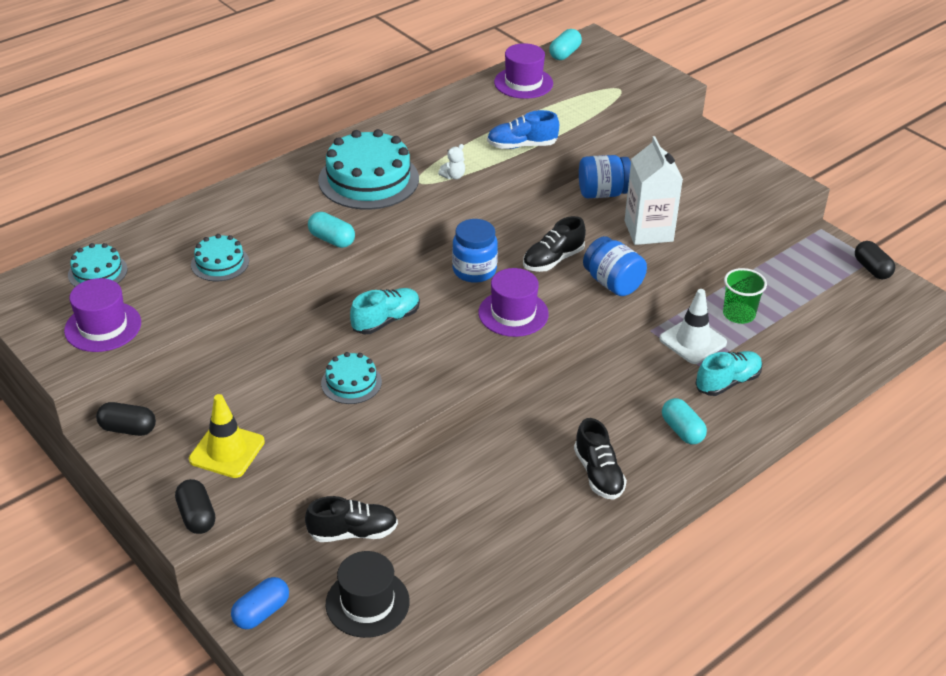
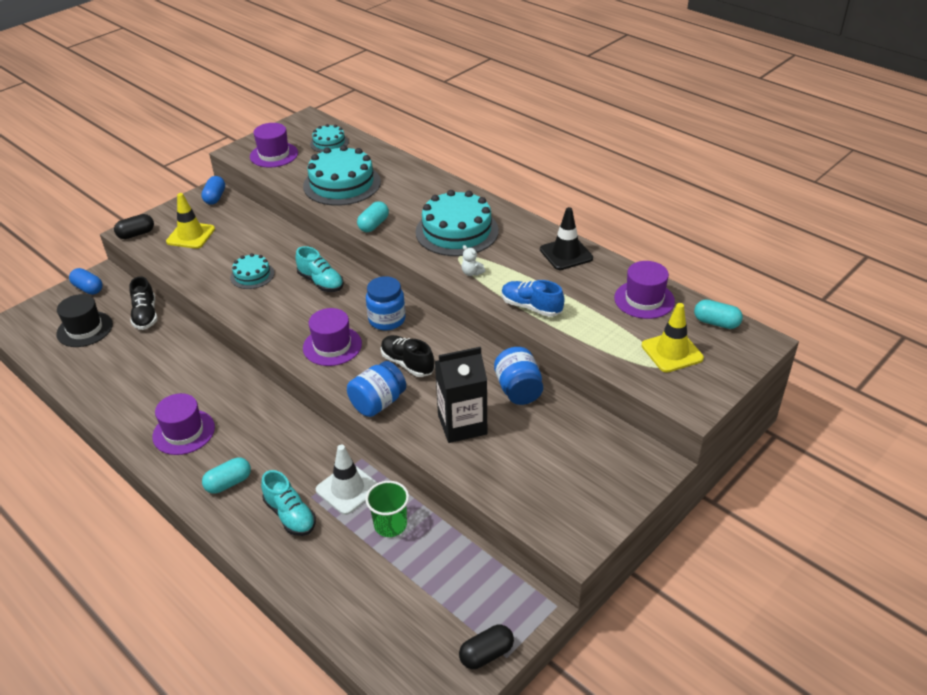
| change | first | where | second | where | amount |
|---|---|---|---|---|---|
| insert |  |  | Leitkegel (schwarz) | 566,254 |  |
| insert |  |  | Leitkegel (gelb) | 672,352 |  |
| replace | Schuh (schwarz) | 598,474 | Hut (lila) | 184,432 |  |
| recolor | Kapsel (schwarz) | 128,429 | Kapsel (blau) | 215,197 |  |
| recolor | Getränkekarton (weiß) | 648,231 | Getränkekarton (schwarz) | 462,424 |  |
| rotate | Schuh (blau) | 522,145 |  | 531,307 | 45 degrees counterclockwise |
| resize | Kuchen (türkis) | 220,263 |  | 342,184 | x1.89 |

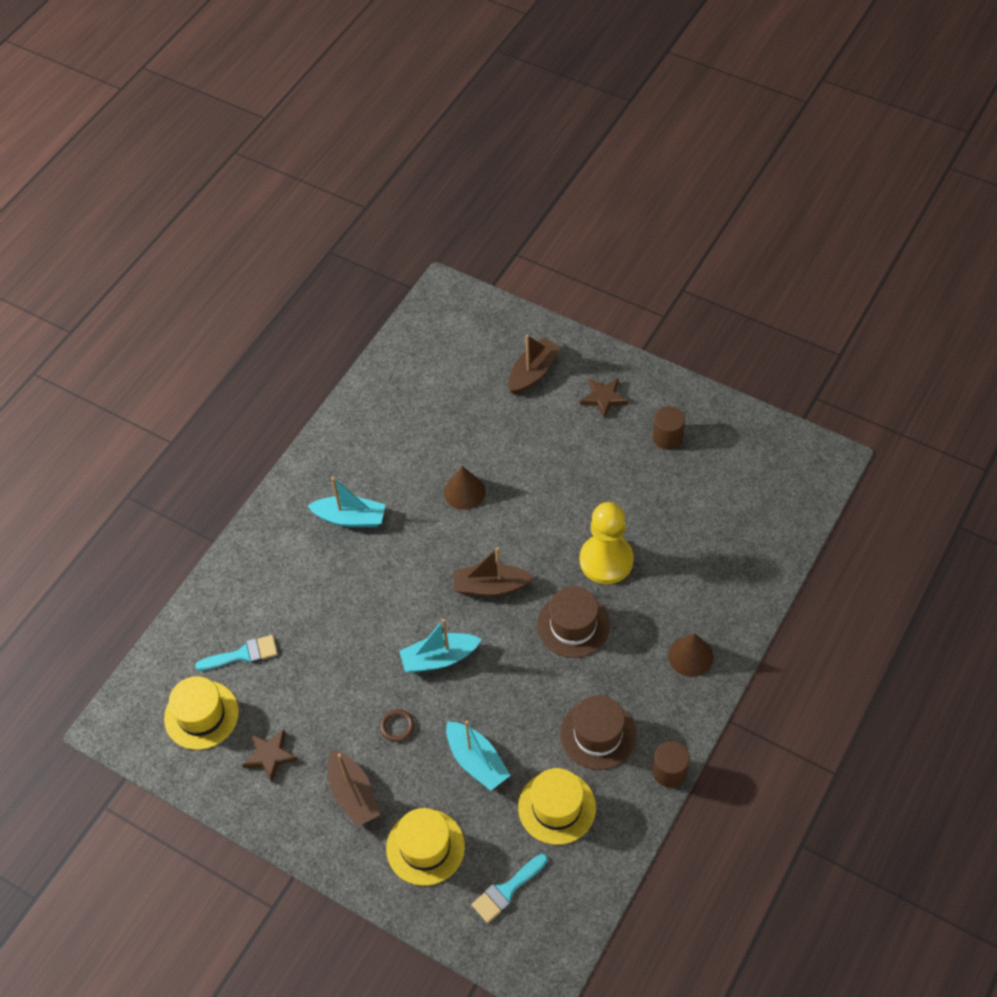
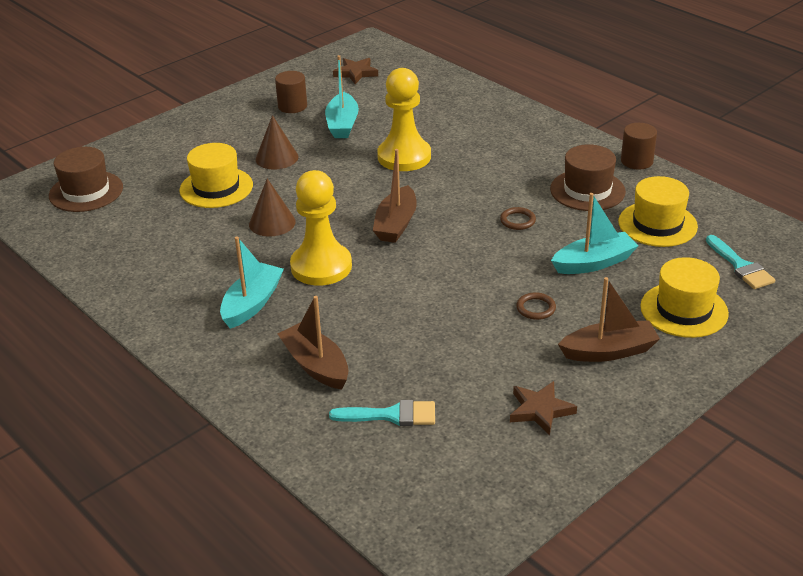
| change | first | where | second | where | amount |
|---|---|---|---|---|---|
| insert |  |  | Bauer (gelb) | 321,266 |  |
| insert |  |  | Ring (braun) | 517,221 |  |
| move | Hut (gelb) | 201,715 |  | 216,188 |  |
| move | Boot (türkis) | 439,658 |  | 342,124 |  |
| move | Boot (braun) | 533,372 |  | 316,365 |  |
| move | Hut (braun) | 573,625 |  | 86,191 |  |
| move | Stern (braun) | 604,398 |  | 356,73 |  |
| move | Kegel (braun) | 690,656 |  | 277,158 |  |
| rotate | Pinsel (türkis) | 243,654 |  | 391,415 | 90 degrees clockwise |

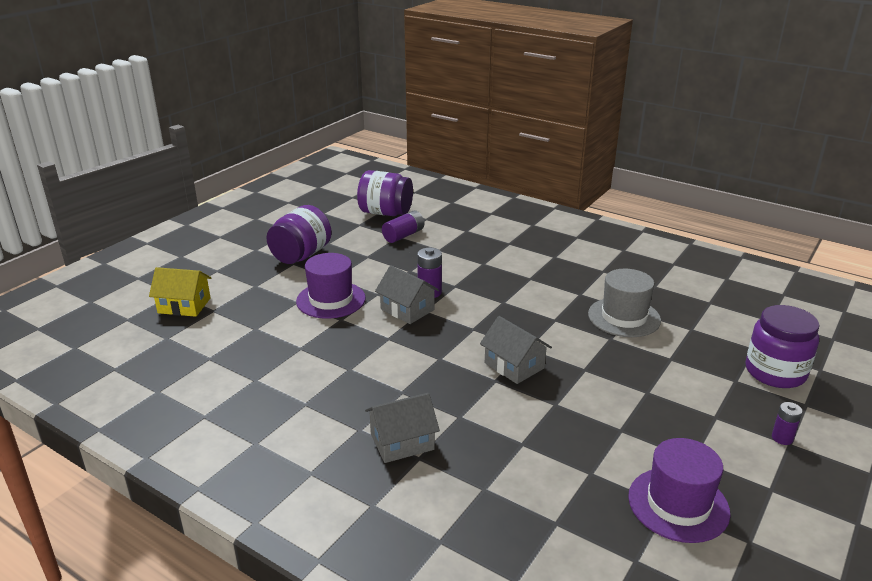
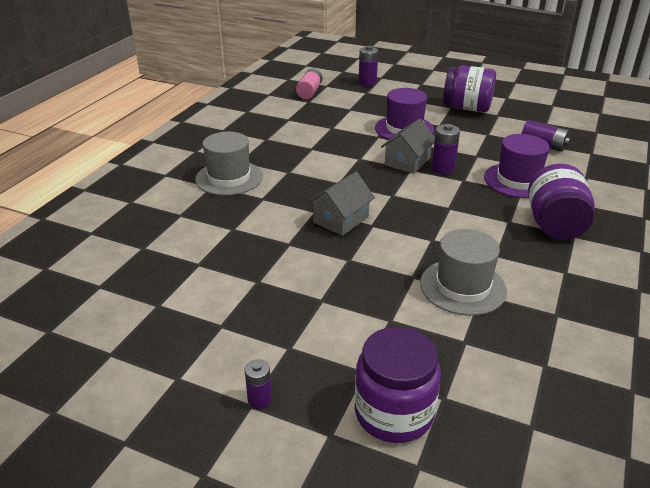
| change | first | where | second | where | amount |
|---|---|---|---|---|---|
| insert |  |  | Batterie (rosa) | 309,92 |  |
| move | Einmachglas (lila) | 385,213 |  | 554,225 |  |
| move | Hut (lila) | 678,504 |  | 518,180 |  |
| replace | Haus (gelb) | 184,305 | Batterie (lila) | 367,83 |  |
| replace | Haus (grau) | 402,442 | Hut (grau) | 229,178 |  |

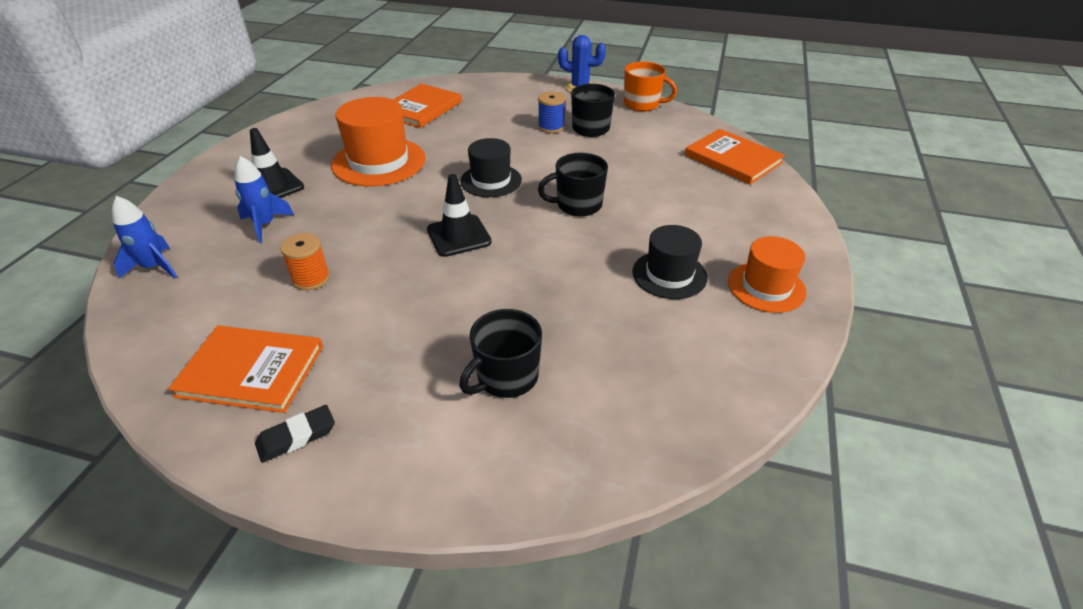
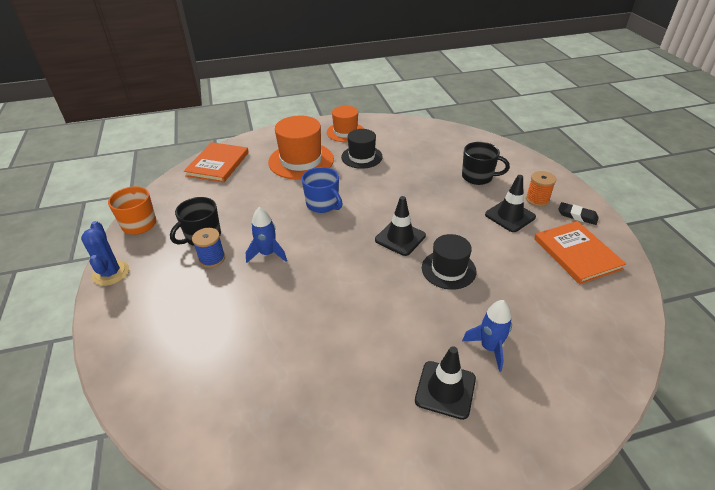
| change | first | where | second | where | amount |
|---|---|---|---|---|---|
| delete | Buch (orange) | 421,108 |  |  |  |
| insert |  |  | Leitkegel (schwarz) | 510,216 |  |
| move | Rakete (blau) | 154,267 |  | 267,253 |  |
| move | Garnrolle (orange) | 311,278 |  | 537,199 |  |
| move | Hut (orange) | 379,162 |  | 301,160 |  |
| move | Hut (schwarz) | 491,180 |  | 448,269 |  |
| recolor | Tasse (schwarz) | 578,205 | Tasse (blau) | 323,204 |  |

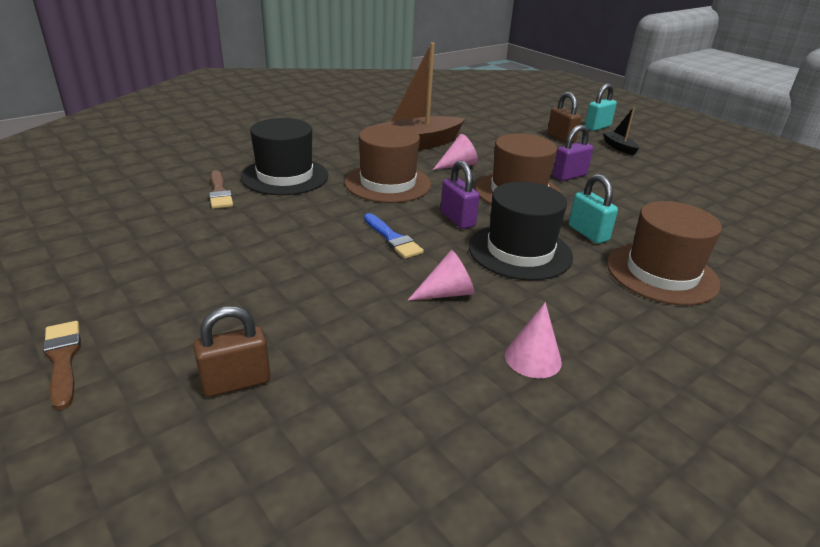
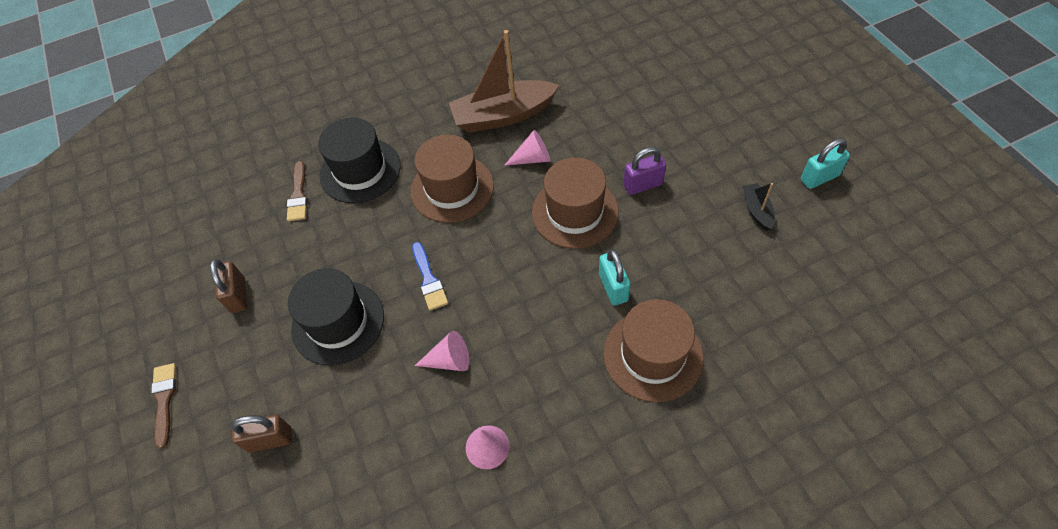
| change | first | where | second | where | amount |
|---|---|---|---|---|---|
| delete | Vorhängeschloss (lila) | 457,219 |  |  |  |
| move | Hut (schwarz) | 520,251 |  | 338,322 |  |
| move | Vorhängeschloss (braun) | 561,138 |  | 238,295 |  |
| move | Vorhängeschloss (türkis) | 597,127 |  | 819,177 |  |
| move | Boot (schwarz) | 619,147 |  | 757,210 |  |

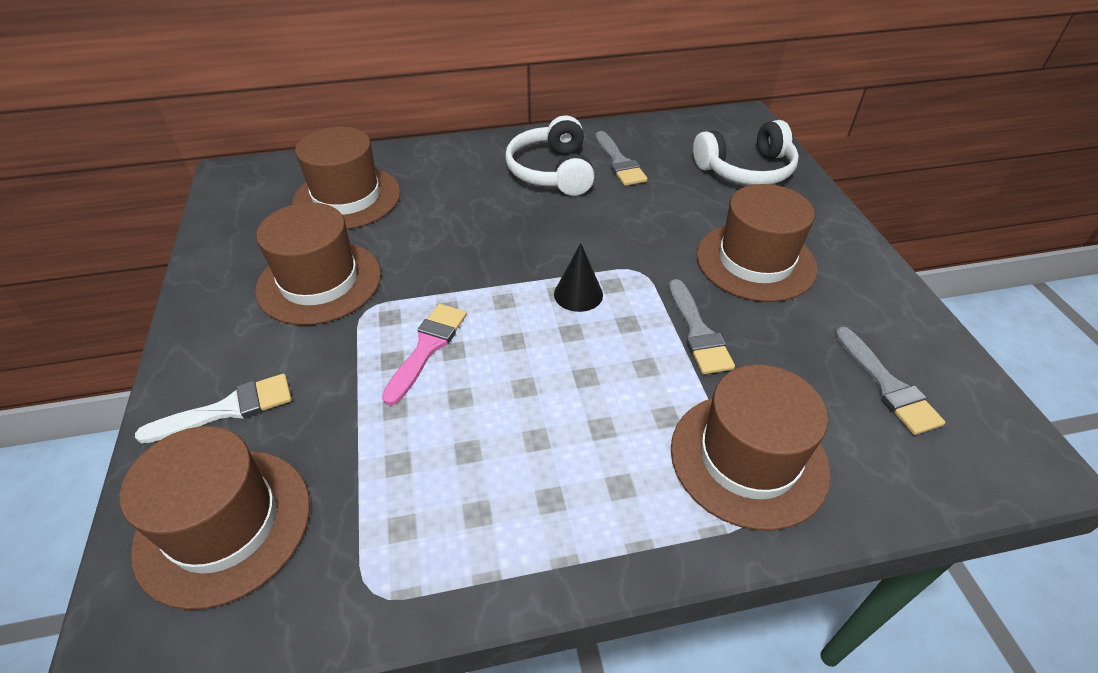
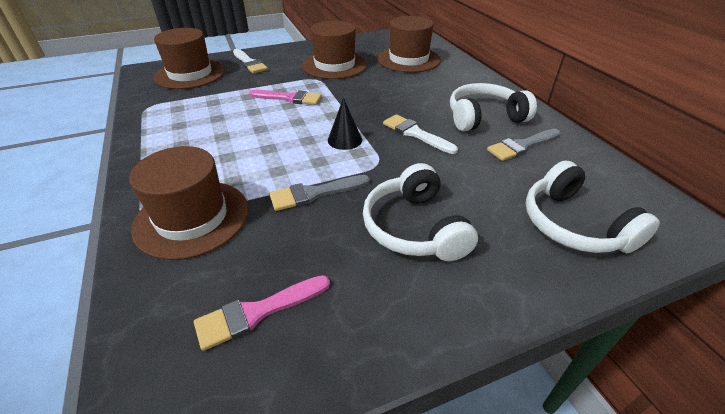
| change | first | where | second | where | amount |
|---|---|---|---|---|---|
| insert |  |  | Pinsel (weiß) | 415,133 |  |
| replace | Hut (braun) | 755,261 | Kopfhörer (weiß) | 414,228 |  |
| recolor | Pinsel (grau) | 887,385 | Pinsel (rosa) | 257,312 |  |

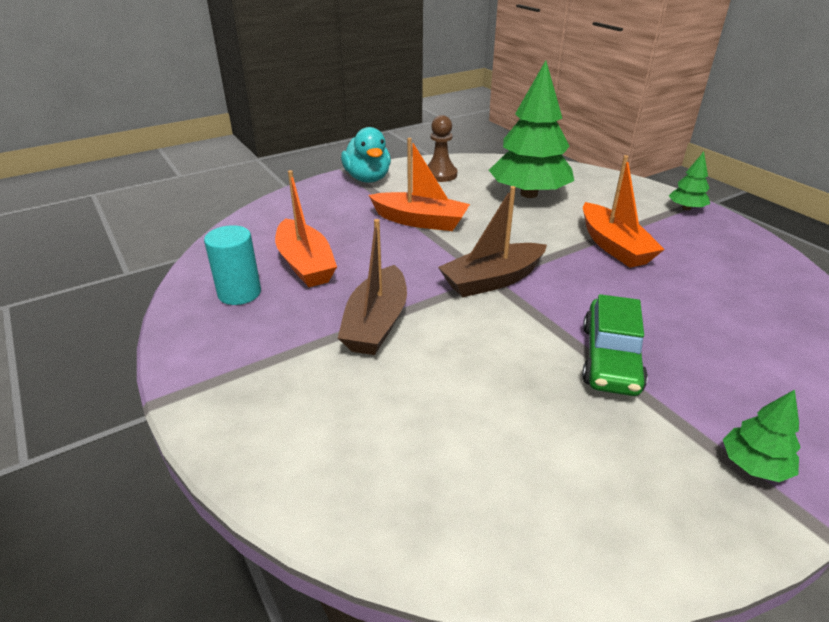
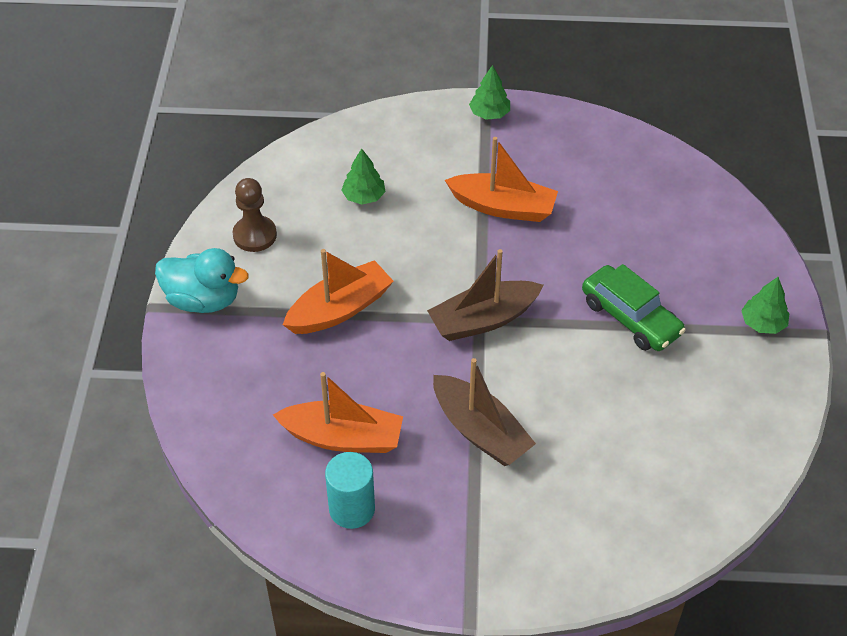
| change | first | where | second | where | amount |
|---|---|---|---|---|---|
| rotate | Boot (braun) | 492,280 |  | 483,320 | 60 degrees clockwise |
| resize | Baum (grün) | 528,194 |  | 363,196 | x0.45 |

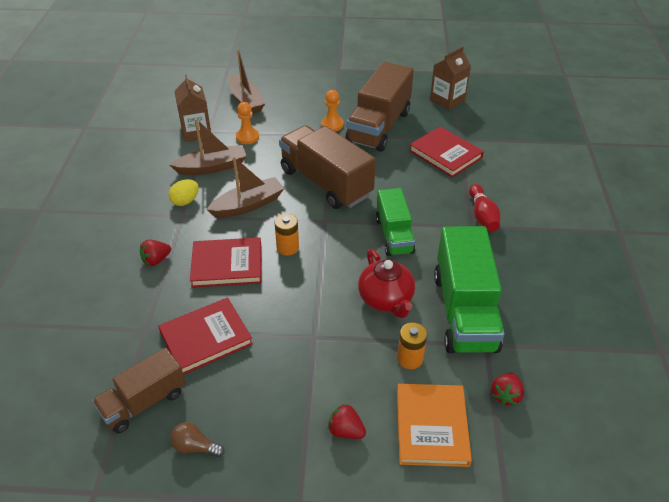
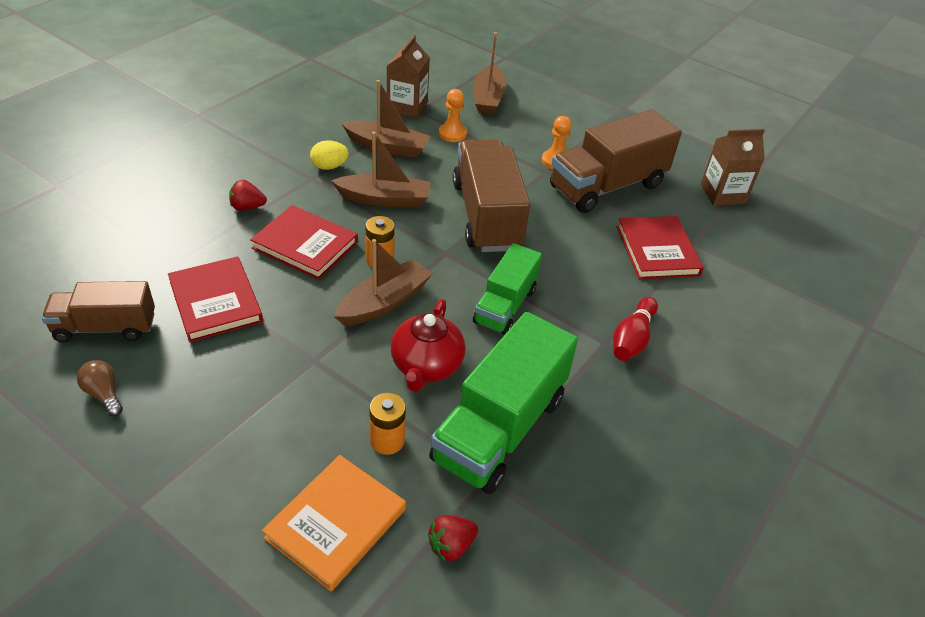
| change | first | where | second | where | amount |
|---|---|---|---|---|---|
| delete | Erdbeere (rot) | 346,431 |  |  |  |
| insert |  |  | Boot (braun) | 384,302 |  |
| rotate | Buch (rot) | 206,338 |  | 215,302 | 60 degrees clockwise |

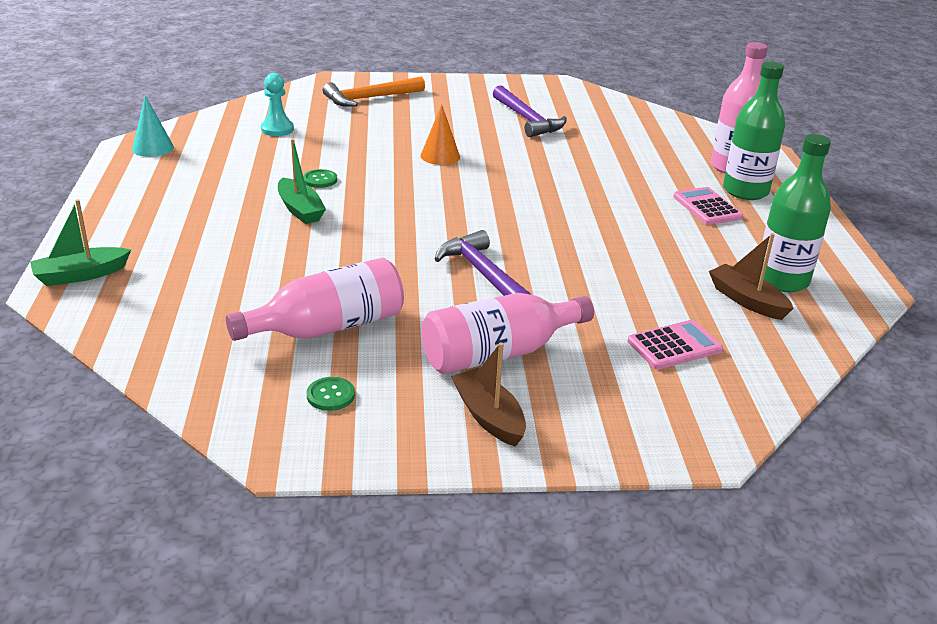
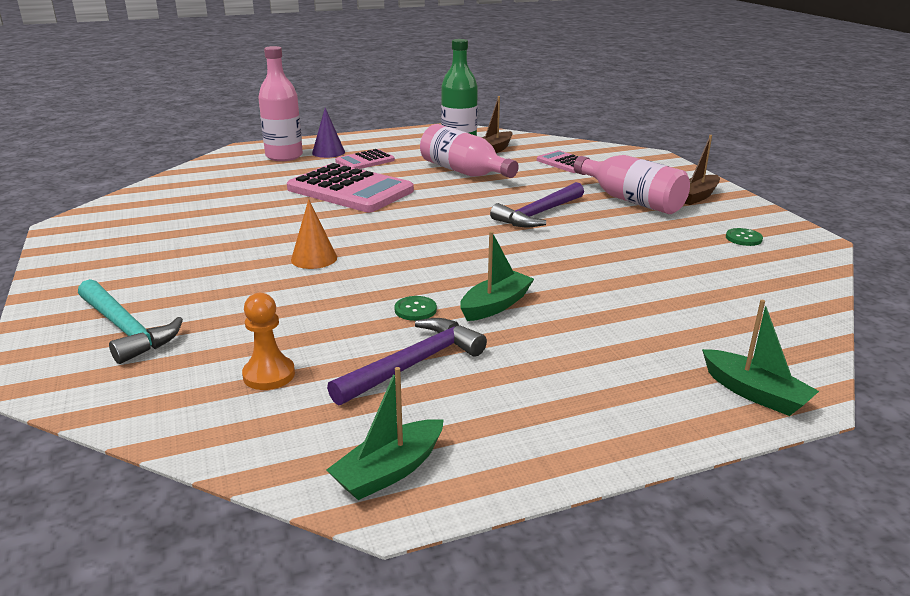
| change | first | where | second | where | amount |
|---|---|---|---|---|---|
| insert |  |  | Taschenrechner (rosa) | 350,190 |  |
| move | Flasche (rosa) | 328,327 |  | 464,172 |  |
| move | Hammer (lila) | 527,120 |  | 413,364 |  |
| replace | Kegel (türkis) | 153,148 | Boot (grün) | 389,471 |  |
| replace | Flasche (grün) | 745,191 | Kegel (lila) | 328,152 |  |
| recolor | Bauer (türkis) | 277,129 | Bauer (orange) | 269,375 |  |
| recolor | Hammer (orange) | 370,98 | Hammer (türkis) | 126,329 |  |

